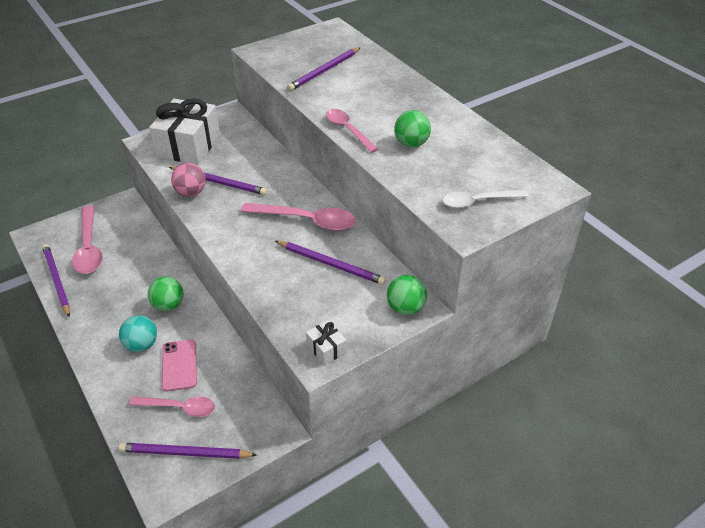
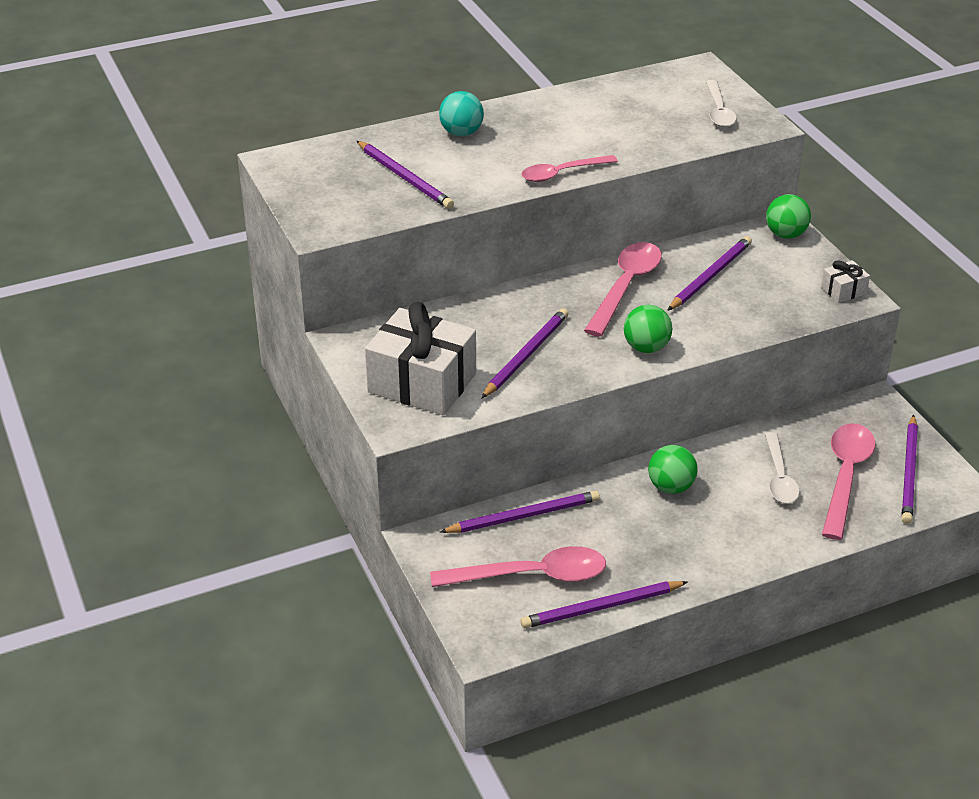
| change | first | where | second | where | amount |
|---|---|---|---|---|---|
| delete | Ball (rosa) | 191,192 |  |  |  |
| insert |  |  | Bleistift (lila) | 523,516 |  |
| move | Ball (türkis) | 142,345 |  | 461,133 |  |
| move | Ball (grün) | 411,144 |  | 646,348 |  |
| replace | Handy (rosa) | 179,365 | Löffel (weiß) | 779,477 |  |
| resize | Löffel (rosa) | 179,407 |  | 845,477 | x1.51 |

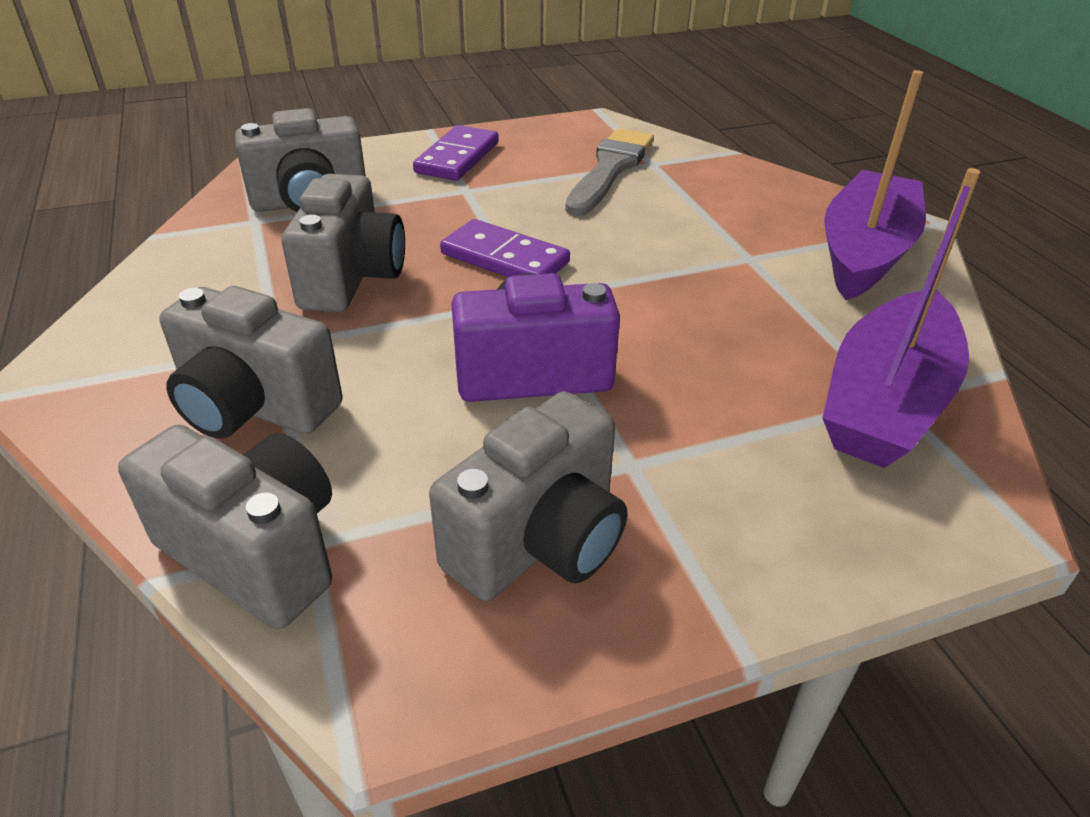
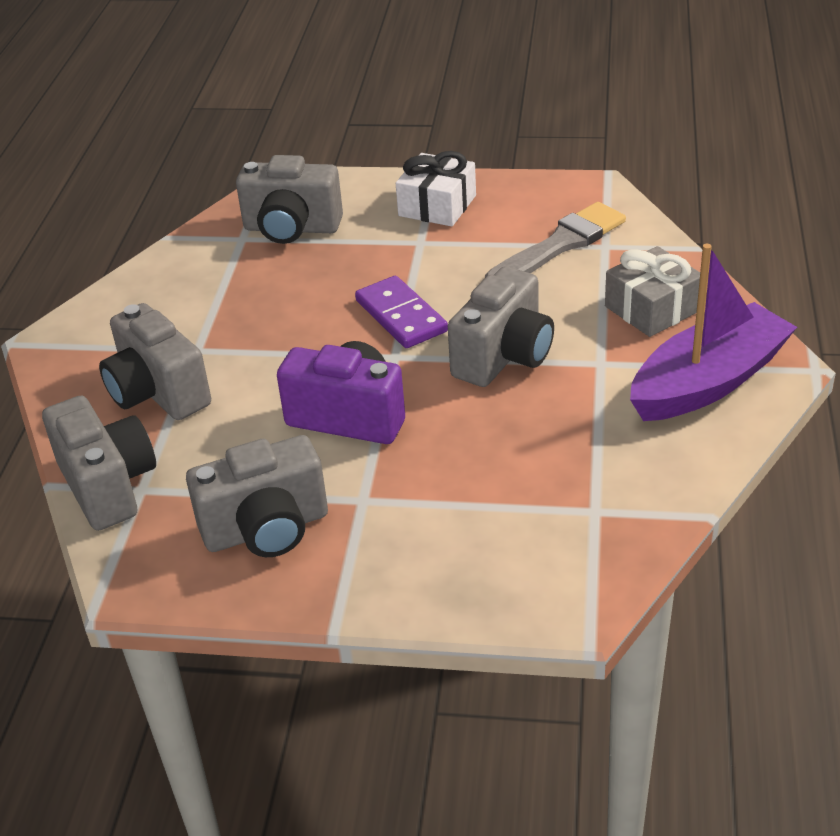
| change | first | where | second | where | amount |
|---|---|---|---|---|---|
| delete | Boot (lila) | 886,401 |  |  |  |
| insert |  |  | Geschenk (grau) | 652,308 |  |
| move | Kamera (grau) | 352,278 |  | 504,356 |  |
| replace | Dominostein (lila) | 457,158 | Geschenk (weiß) | 437,206 |  |

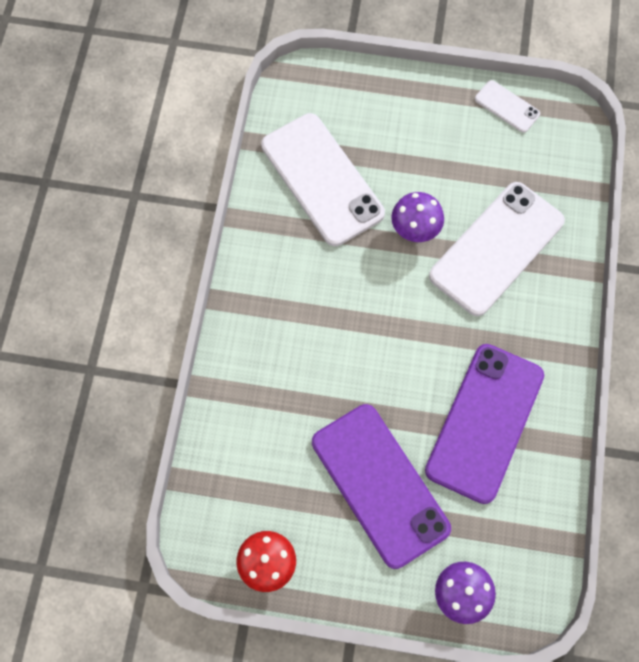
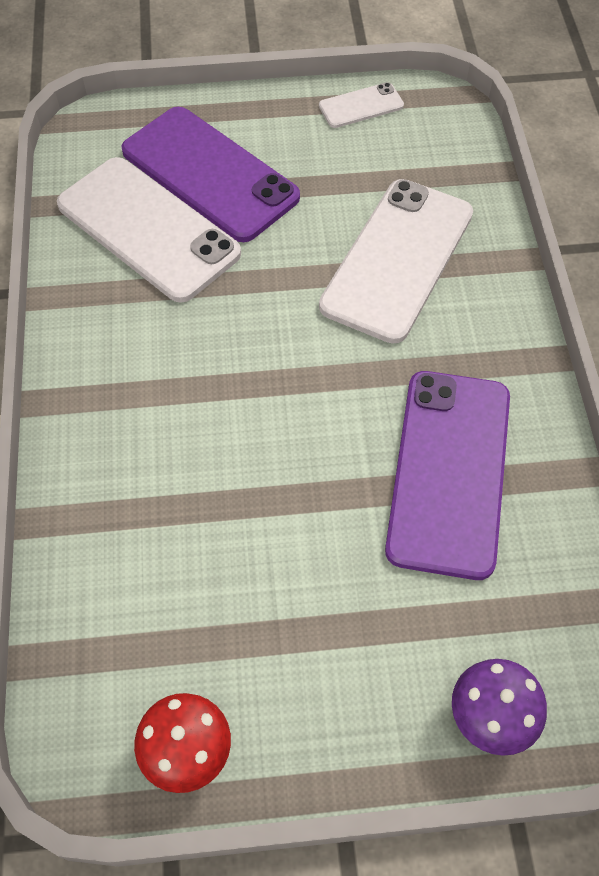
| change | first | where | second | where | amount |
|---|---|---|---|---|---|
| delete | Pilz (lila) | 415,230 |  |  |  |
| move | Handy (lila) | 380,485 |  | 210,174 |  |
| rotate | Handy (weiß) | 507,106 |  | 361,106 | 45 degrees counterclockwise |

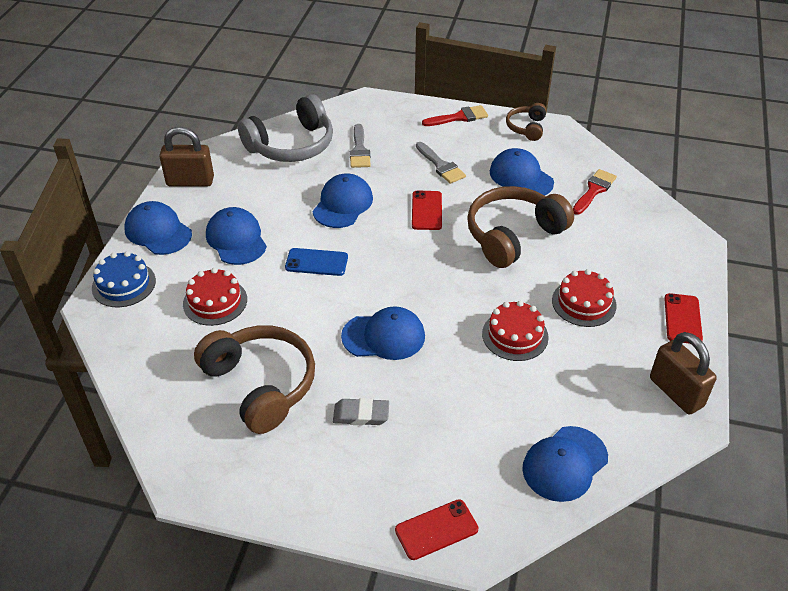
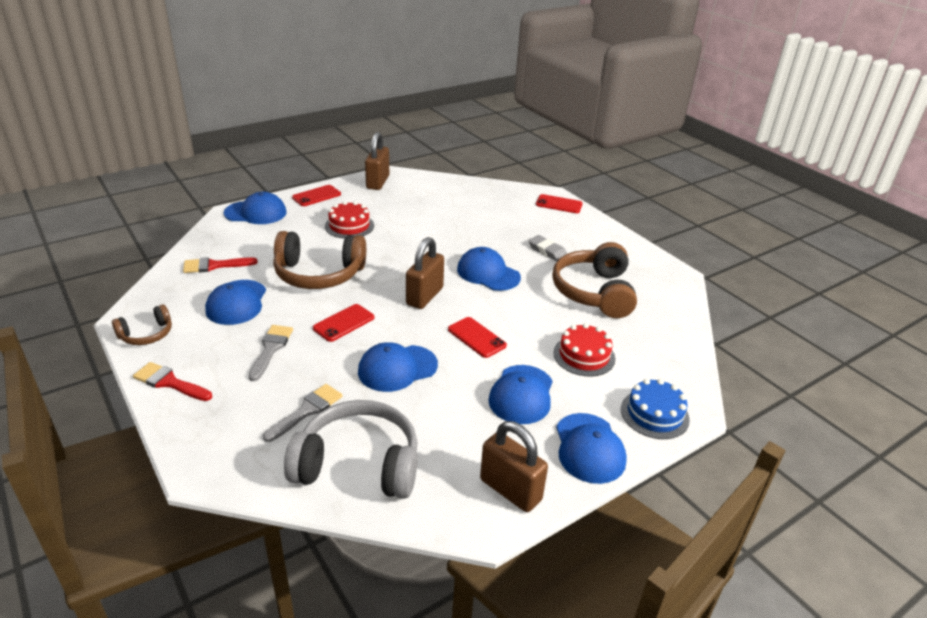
| change | first | where | second | where | amount |
|---|---|---|---|---|---|
| delete | Kuchen (rot) | 515,335 |  |  |  |
| insert |  |  | Vorhängeschloss (braun) | 424,296 |  |
| move | Kappe (blau) | 564,464 |  | 256,213 |  |
| recolor | Handy (blau) | 316,262 | Handy (rot) | 476,337 |  |

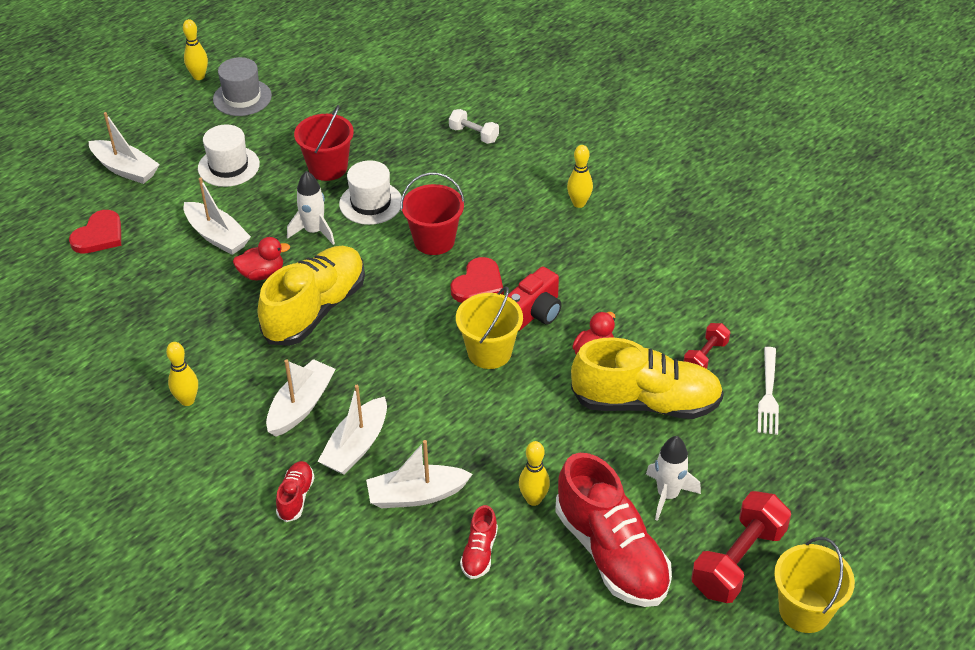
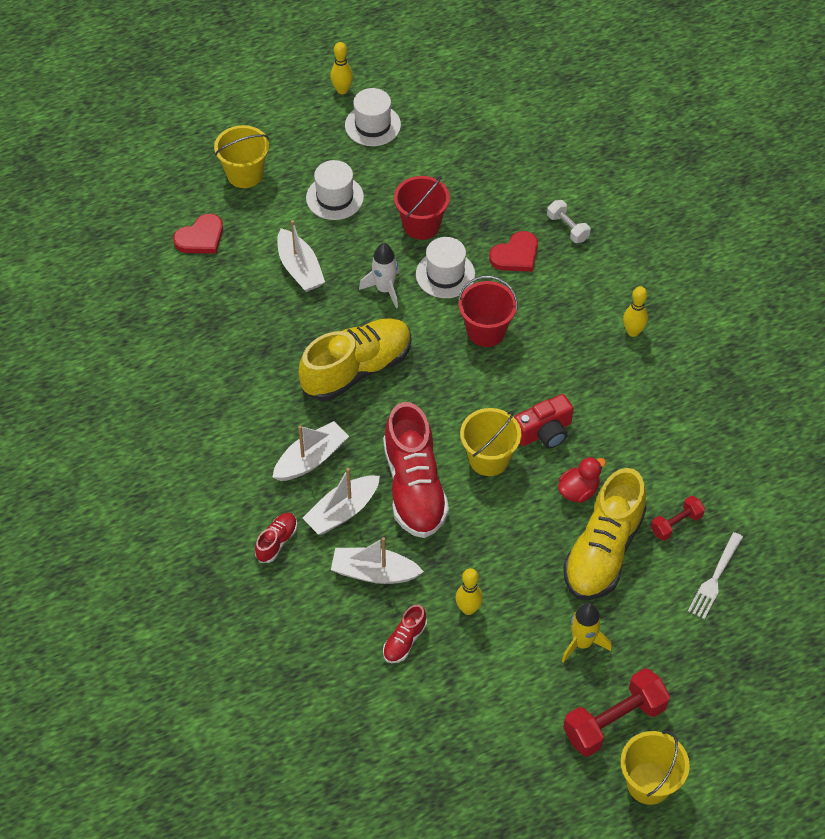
| change | first | where | second | where | amount |
|---|---|---|---|---|---|
| delete | Bowlingkegel (gelb) | 187,400 |  |  |  |
| delete | Ente (rot) | 262,274 |  |  |  |
| move | Herz (rot) | 478,284 |  | 516,255 |  |
| move | Schuh (rot) | 611,553 |  | 414,487 |  |
| replace | Boot (weiß) | 125,169 | Eimer (gelb) | 245,174 |  |
| recolor | Hut (grau) | 242,97 | Hut (weiß) | 372,125 |  |
| recolor | Rakete (weiß) | 667,495 | Rakete (gelb) | 582,643 |  |
| rotate | Schuh (gelb) | 646,402 |  | 603,551 | 90 degrees clockwise |

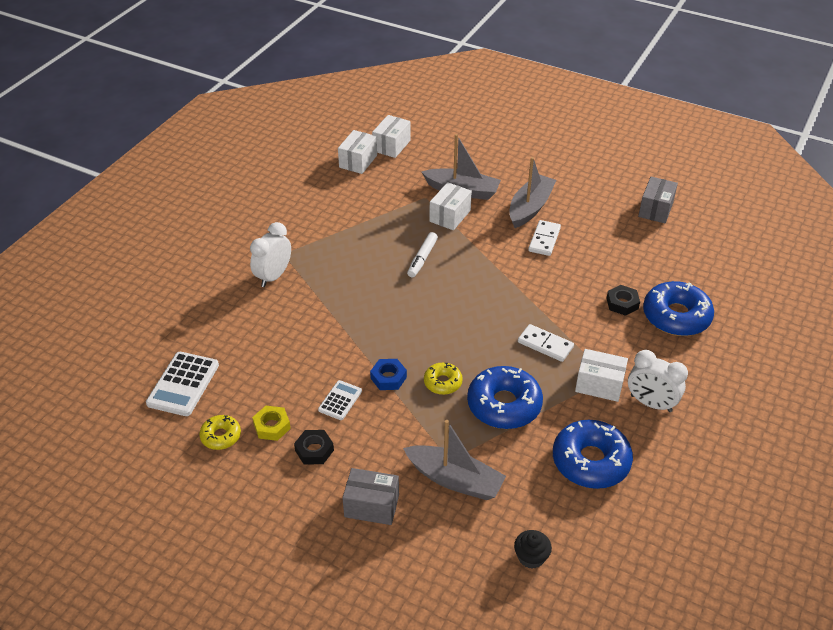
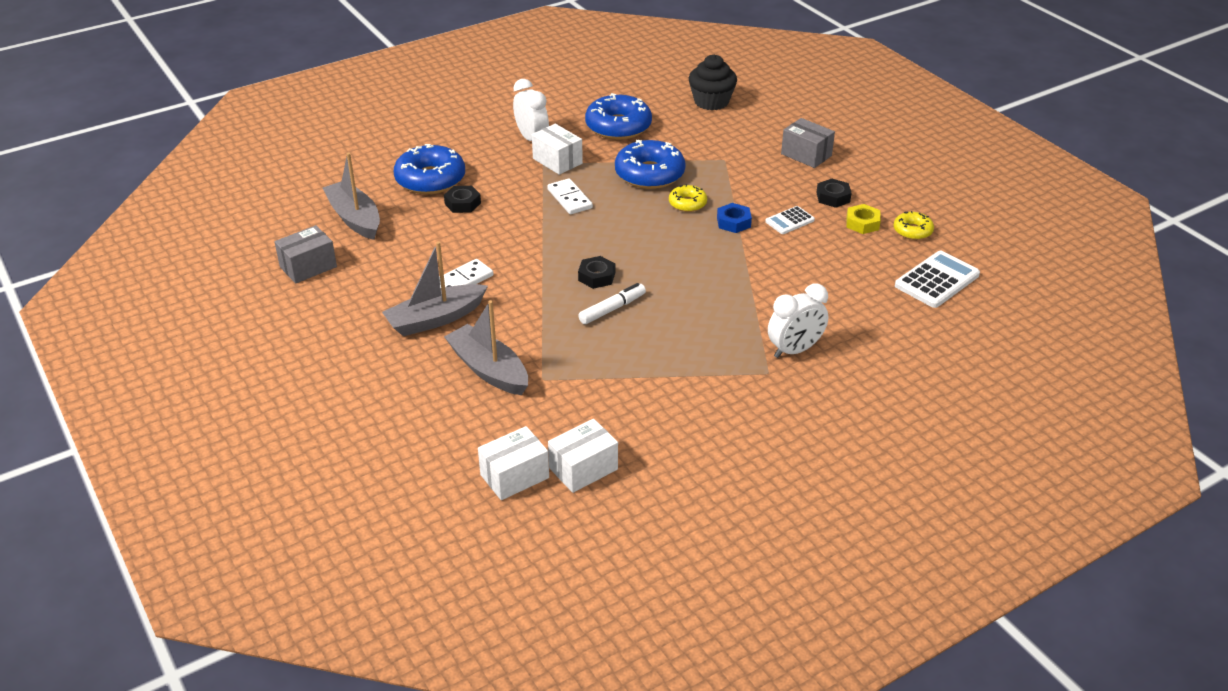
| change | first | where | second | where | amount |
|---|---|---|---|---|---|
| delete | Schachtel (weiß) | 450,216 |  |  |  |
| insert |  |  | Sechskantmutter (schwarz) | 596,276 |  |
| move | Boot (grau) | 455,480 |  | 355,218 |  |
| resize | Muffin (schwarz) | 531,557 |  | 711,102 | x1.72 |

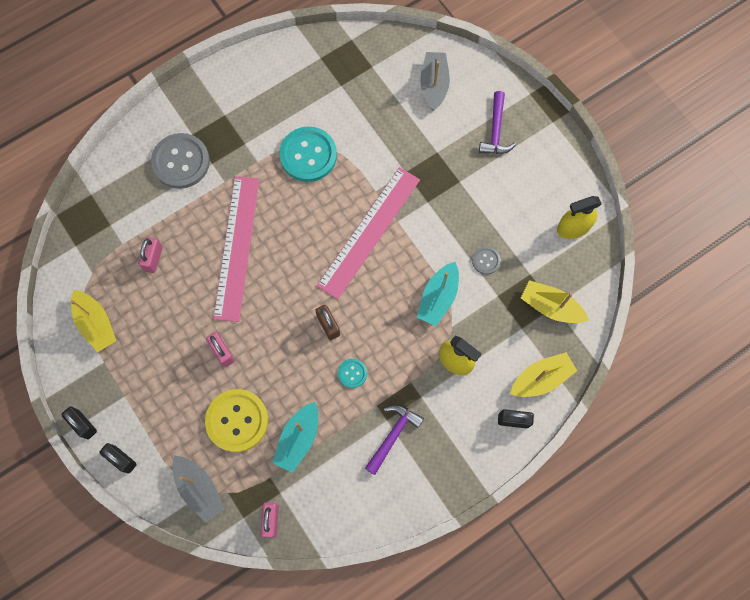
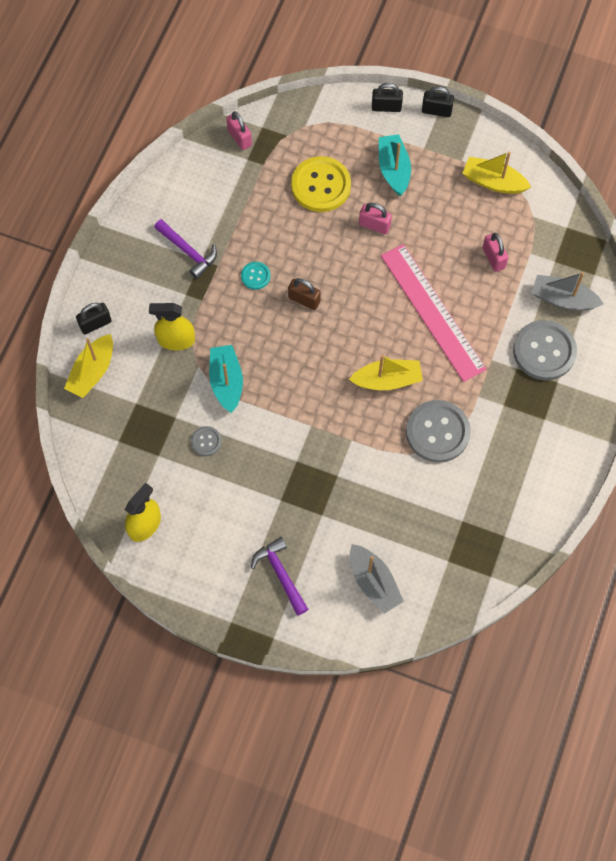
| change | first | where | second | where | amount |
|---|---|---|---|---|---|
| delete | Lineal (rosa) | 369,232 |  |  |  |
| move | Boot (grau) | 199,489 |  | 563,299 |  |
| move | Boot (türkis) | 298,439 |  | 393,169 |  |
| move | Boot (gelb) | 550,306 |  | 387,380 |  |
| recolor | Knopf (türkis) | 308,155 | Knopf (grau) | 437,432 |  |
| rotate | Hammer (lila) | 393,436 |  | 188,251 | 45 degrees counterclockwise |

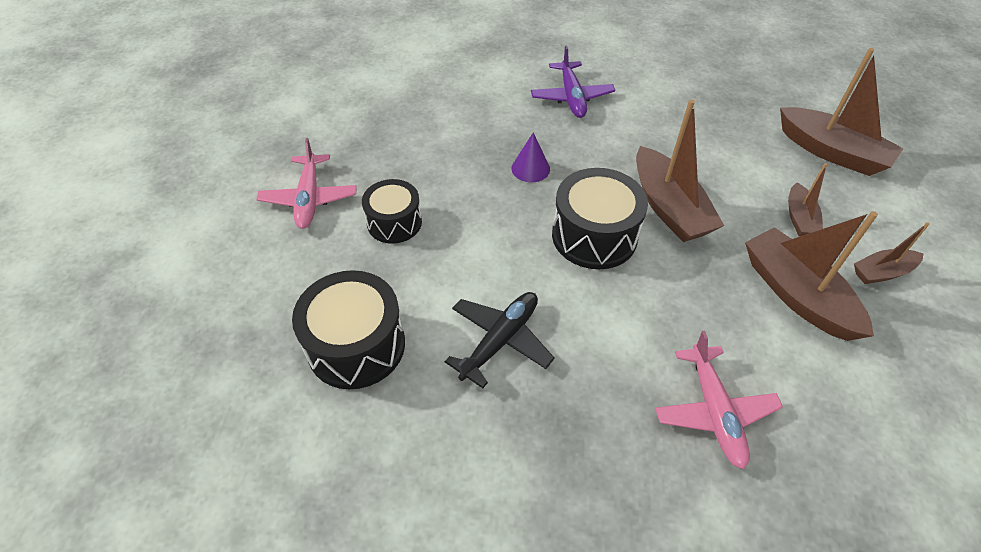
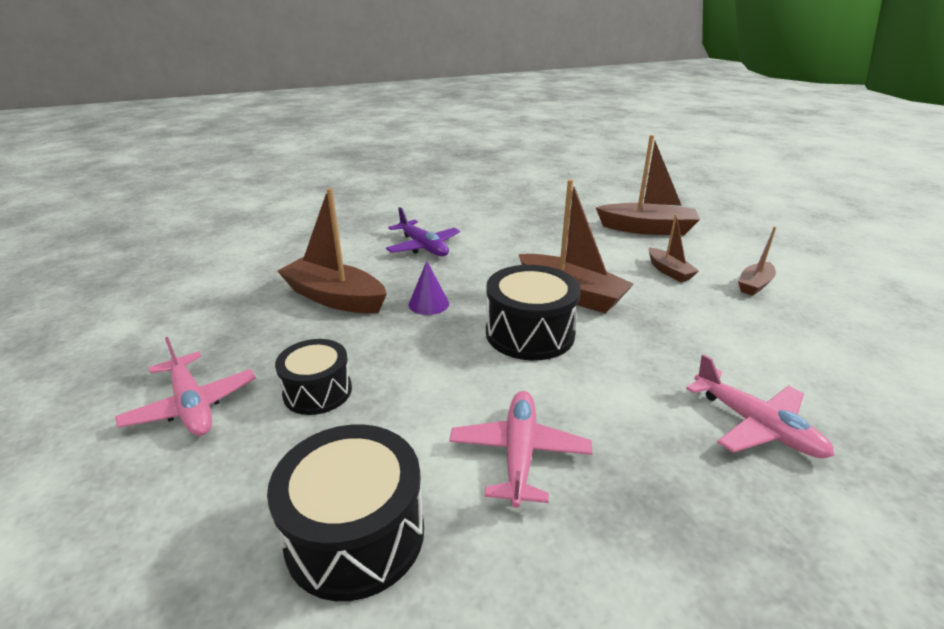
| change | first | where | second | where | amount |
|---|---|---|---|---|---|
| move | Boot (braun) | 796,294 |  | 335,298 |  |
| recolor | Flugzeug (schwarz) | 500,340 | Flugzeug (rosa) | 519,453 |  |

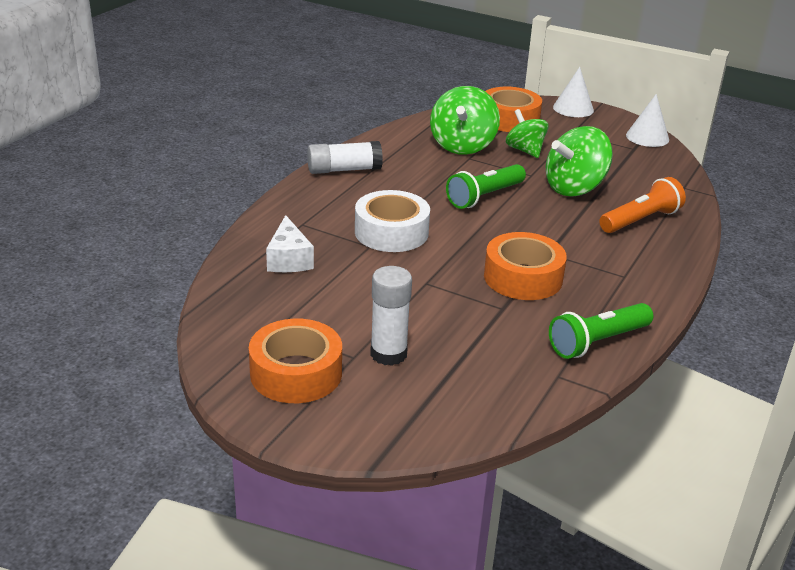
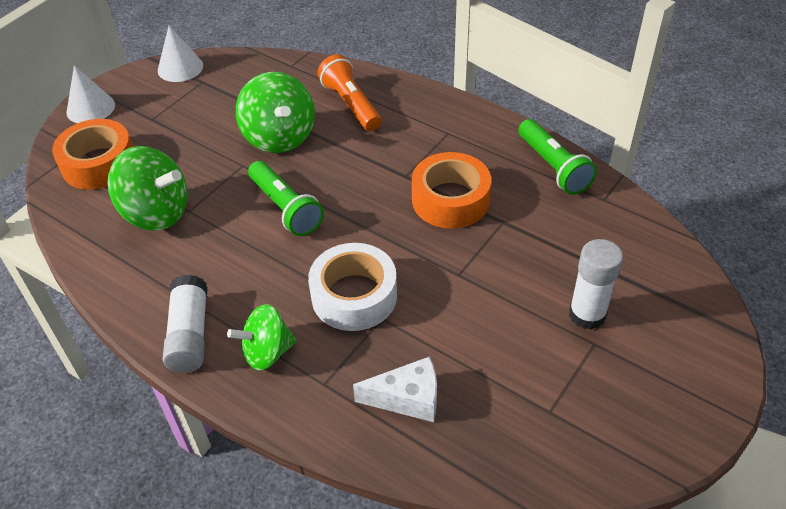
| change | first | where | second | where | amount |
|---|---|---|---|---|---|
| delete | Klebeband (orange) | 296,373 |  |  |  |
| move | Kreisel (grün) | 525,150 |  | 267,352 |  |

